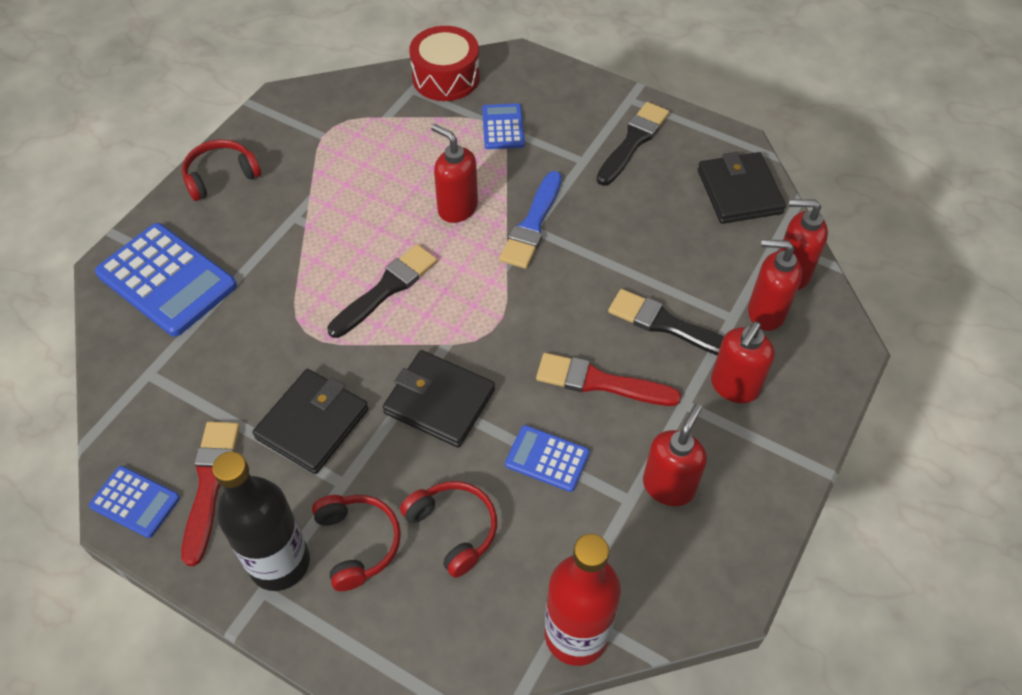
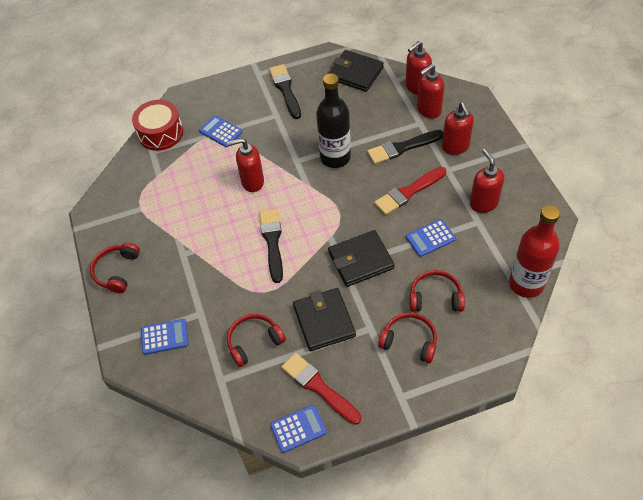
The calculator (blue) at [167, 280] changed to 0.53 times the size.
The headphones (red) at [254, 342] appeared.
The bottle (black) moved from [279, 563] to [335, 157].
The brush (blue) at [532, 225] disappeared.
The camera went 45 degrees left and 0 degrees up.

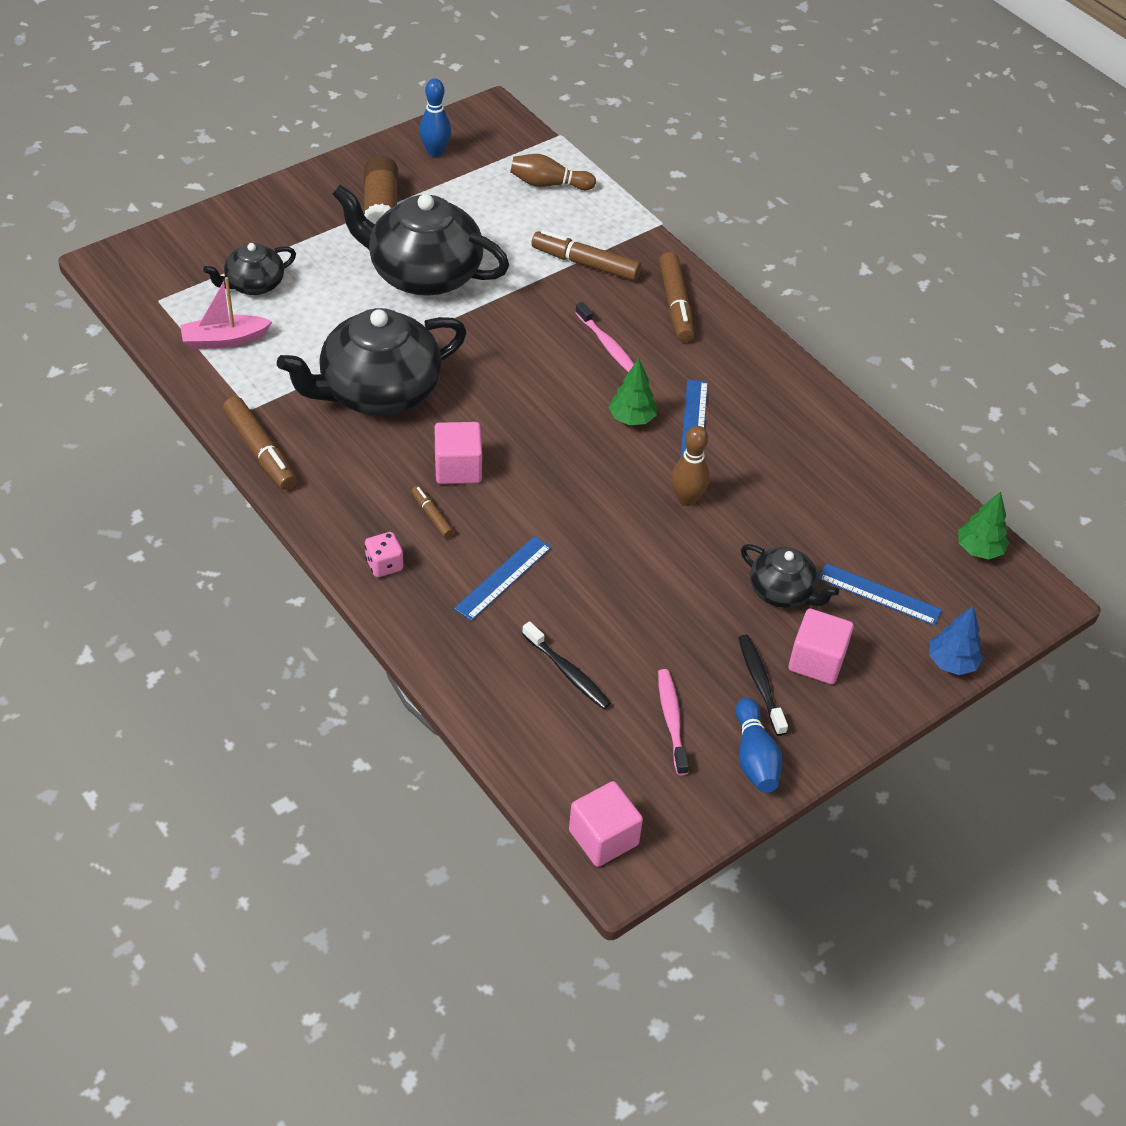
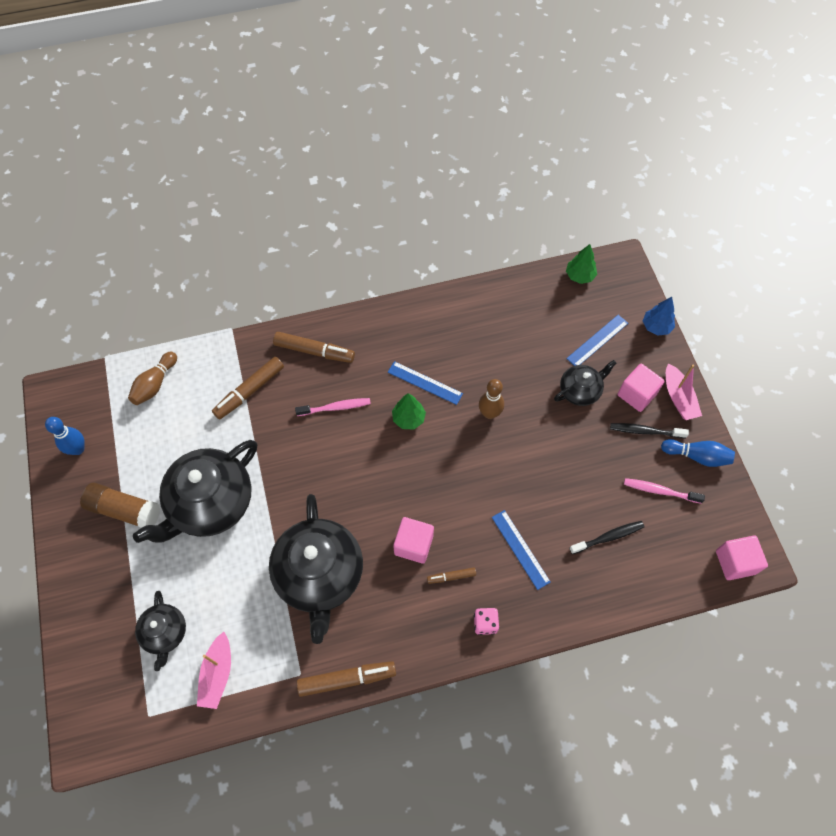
The boat (pink) at [678, 398] appeared.
The camera went 65 degrees left and 15 degrees up.

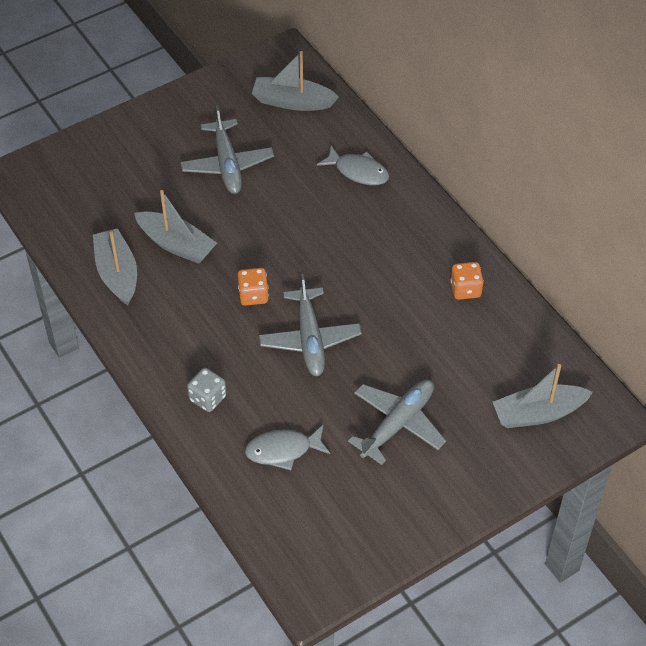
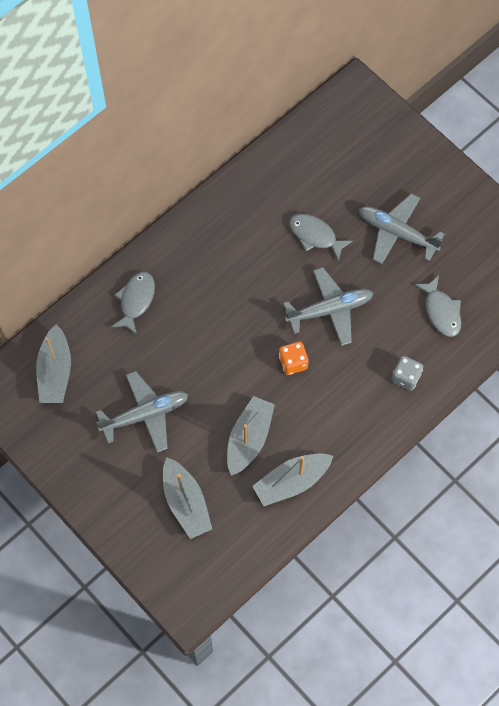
The boat (grey) moved from [538, 413] to [186, 503].
The fish (grey) at [315, 236] appeared.
The dice (orange) at [465, 289] disappeared.
The camera went 100 degrees left and 15 degrees up.

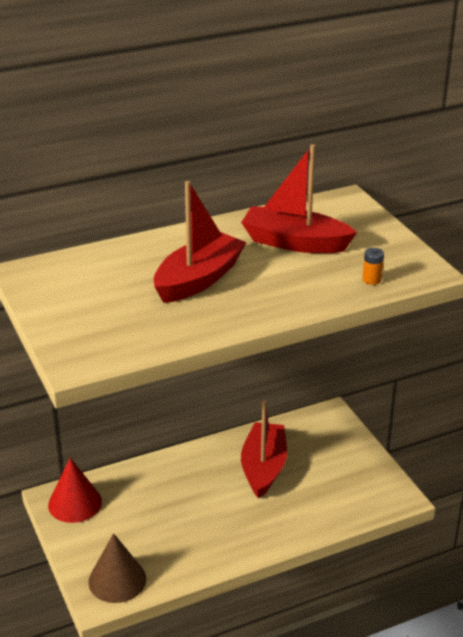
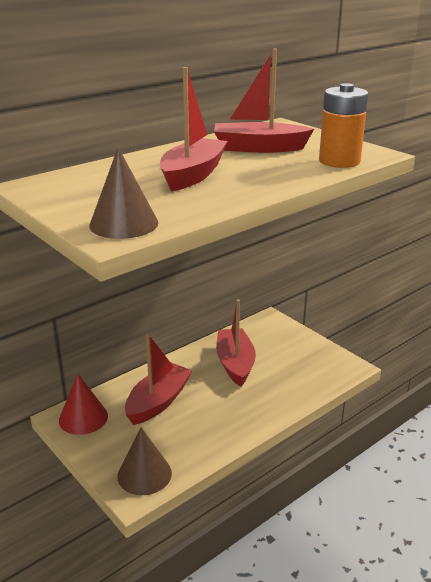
The cone (brown) at [124, 224] appeared.
The boat (red) at [158, 402] appeared.
The battery (orange) at [371, 279] changed to 2.47 times the size.
The camera went 15 degrees left and 5 degrees down.

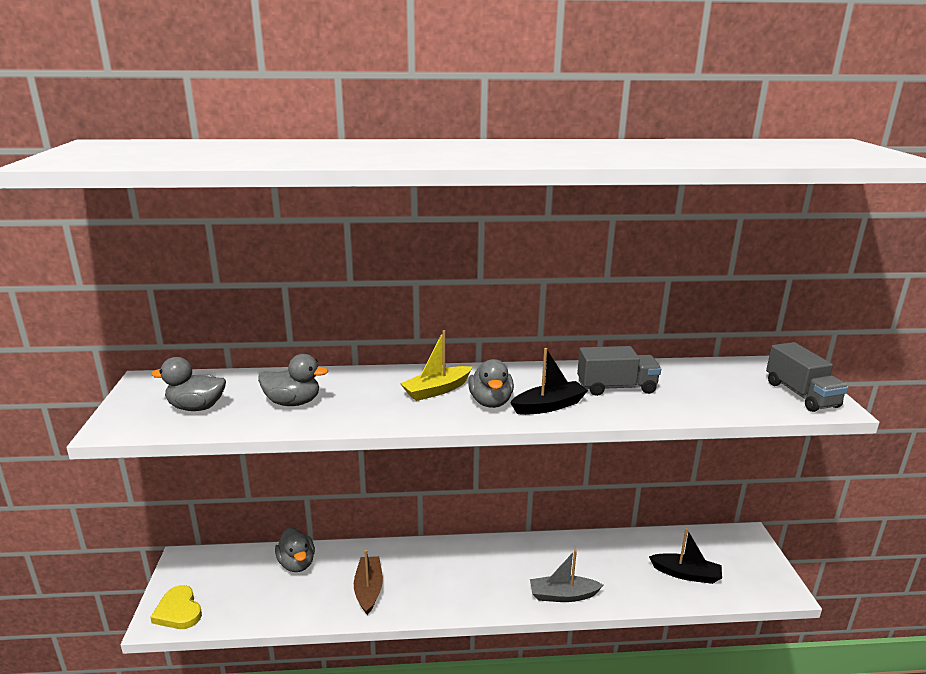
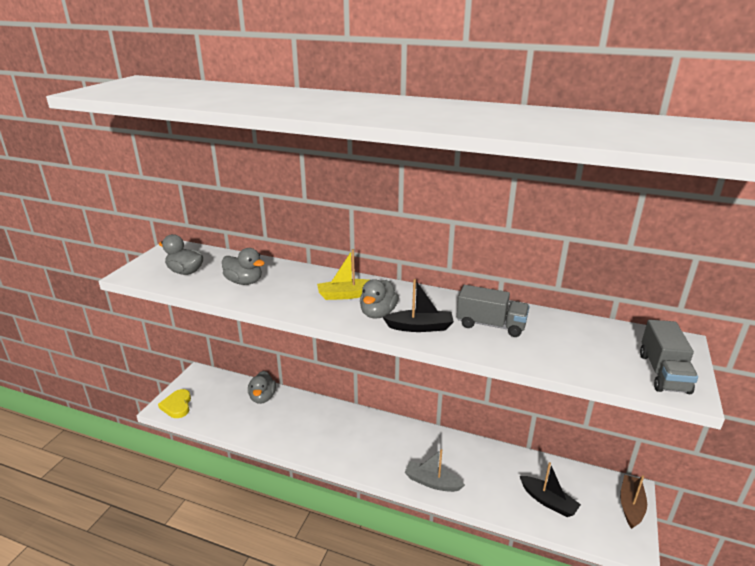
The boat (brown) moved from [368, 589] to [631, 505].
The camera went 25 degrees right and 5 degrees up.

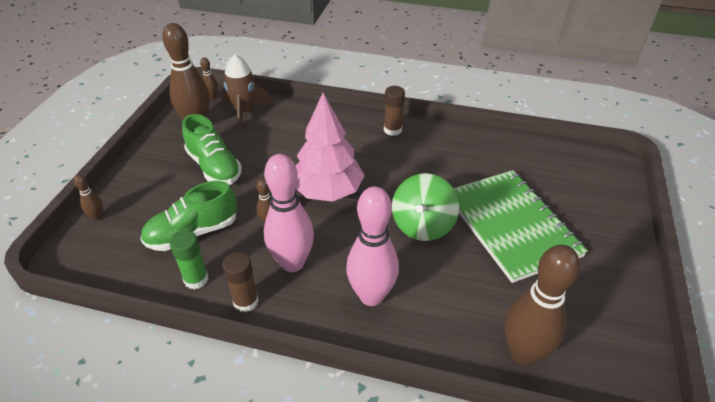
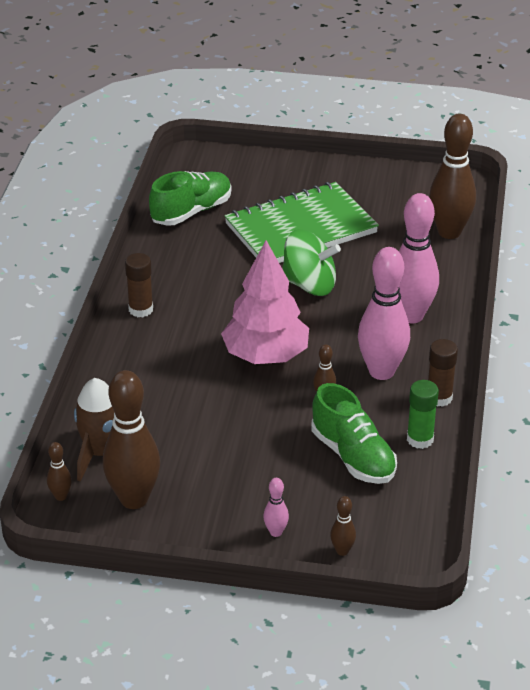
The shoe (green) moved from [214, 167] to [191, 212].
The bowling pin (pink) at [276, 532] appeared.
The camera went 95 degrees left and 5 degrees down.

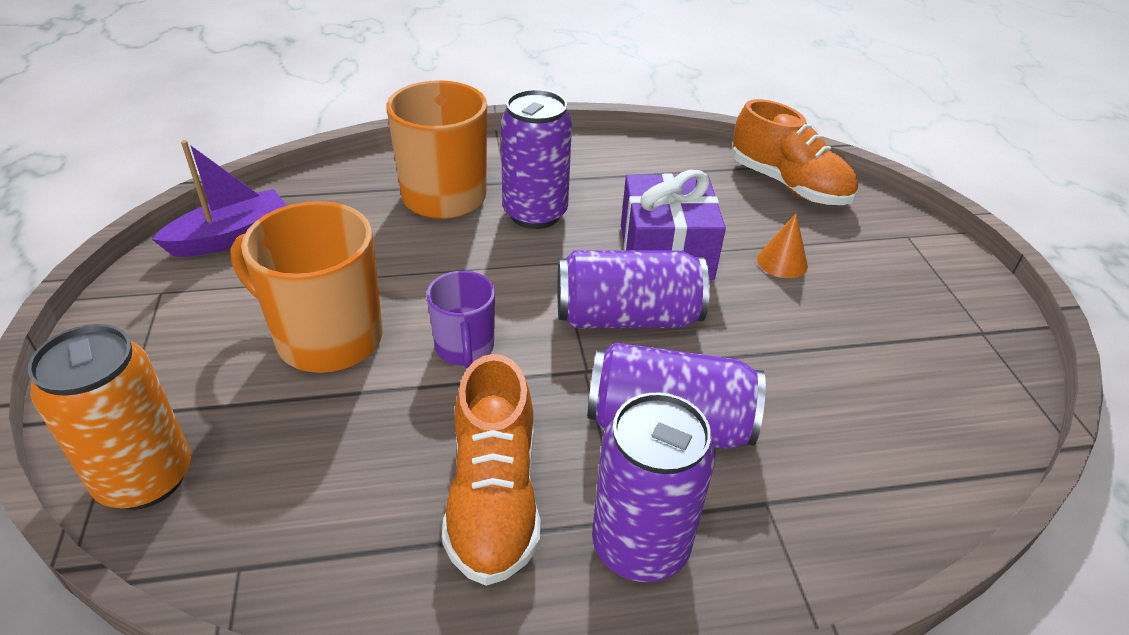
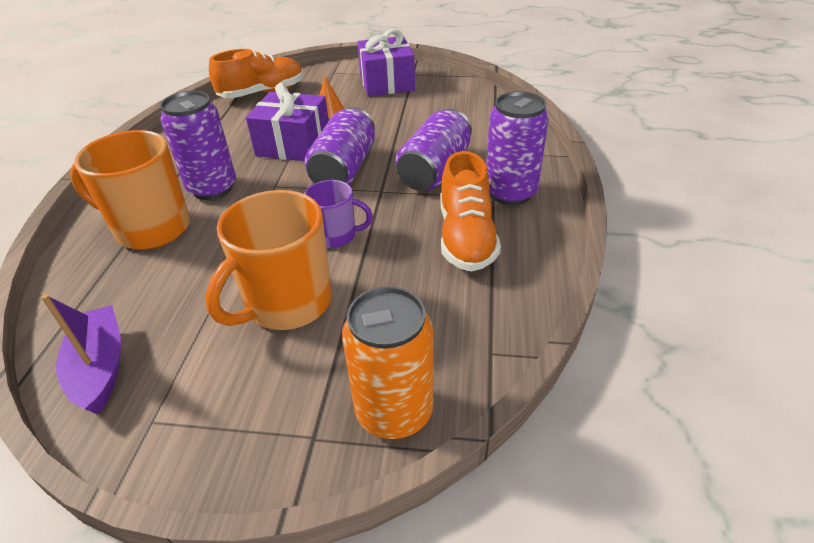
The gift (purple) at [387, 83] appeared.
The shoe (orange) at [493, 498] turned 75 degrees clockwise.
The camera went 70 degrees left and 0 degrees up.

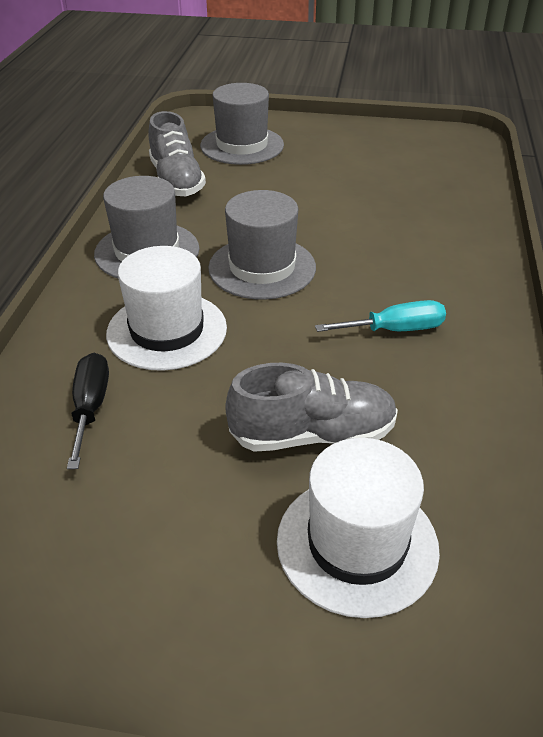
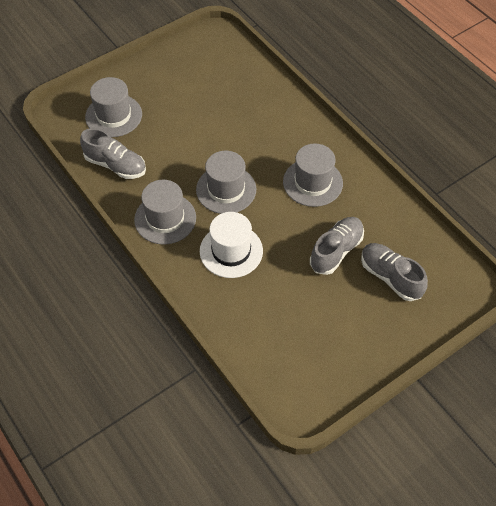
The screwdriver (turquoise) at [395, 330] was replaced by the hat (grey) at [312, 182].
The hat (white) at [357, 544] was replaced by the shoe (grey) at [390, 277].
The screwdriver (black) at [90, 407] disappeared.
The camera went 45 degrees left and 15 degrees up.

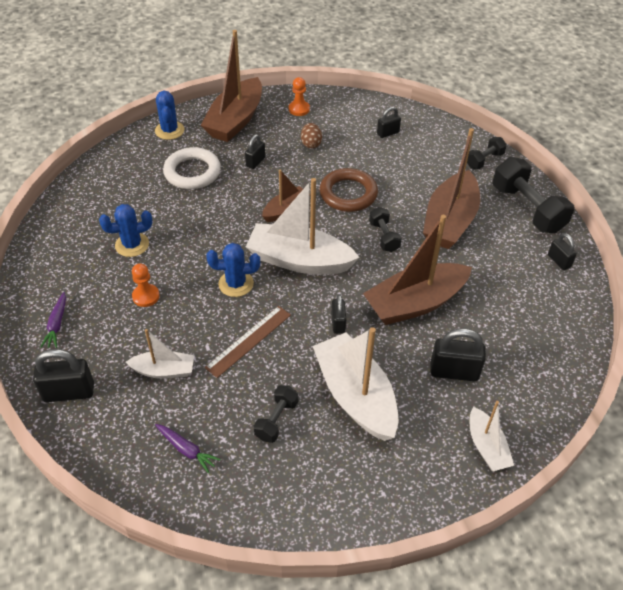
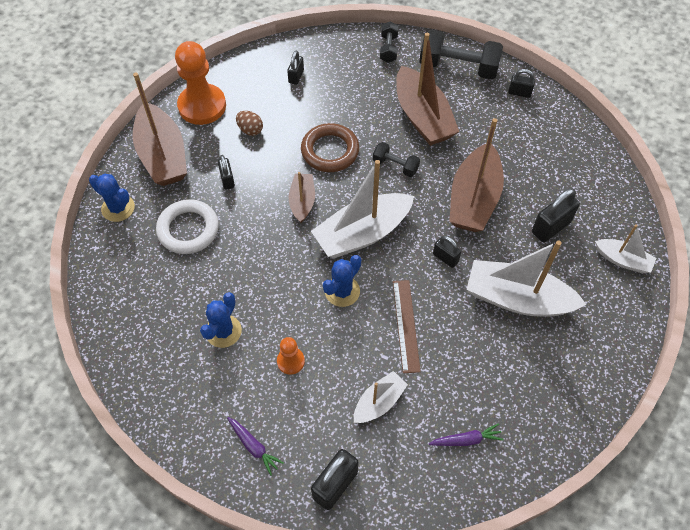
The pawn (orange) at [299, 109] changed to 2.08 times the size.
The dumbbell (black) at [276, 420] disappeared.
The camera went 45 degrees left and 10 degrees up.

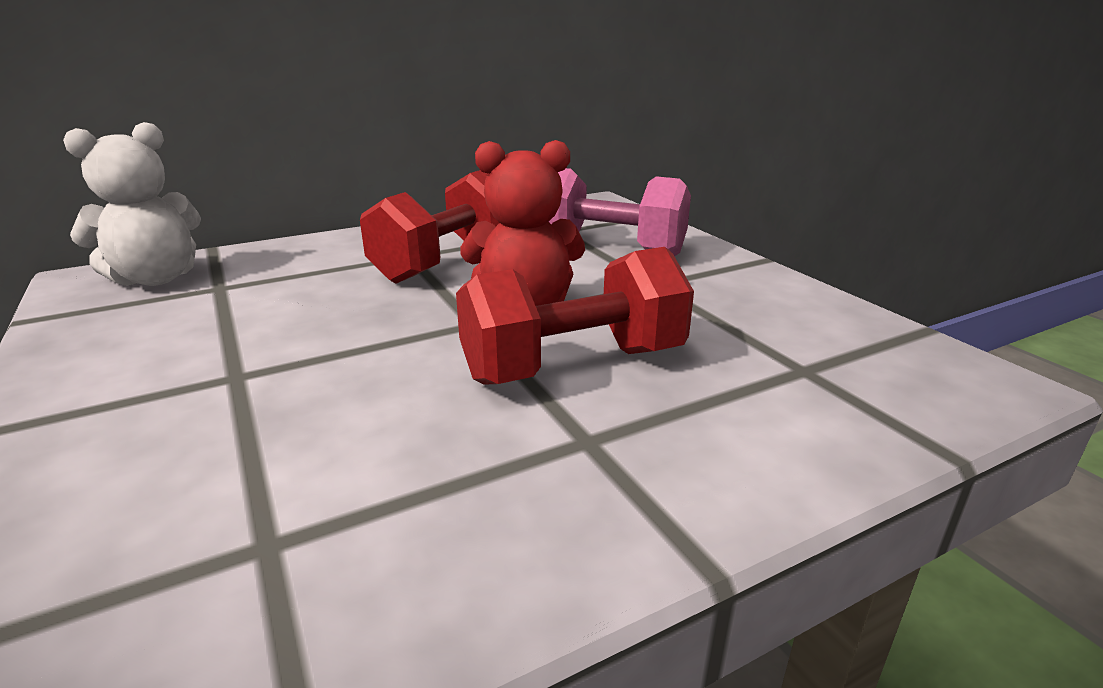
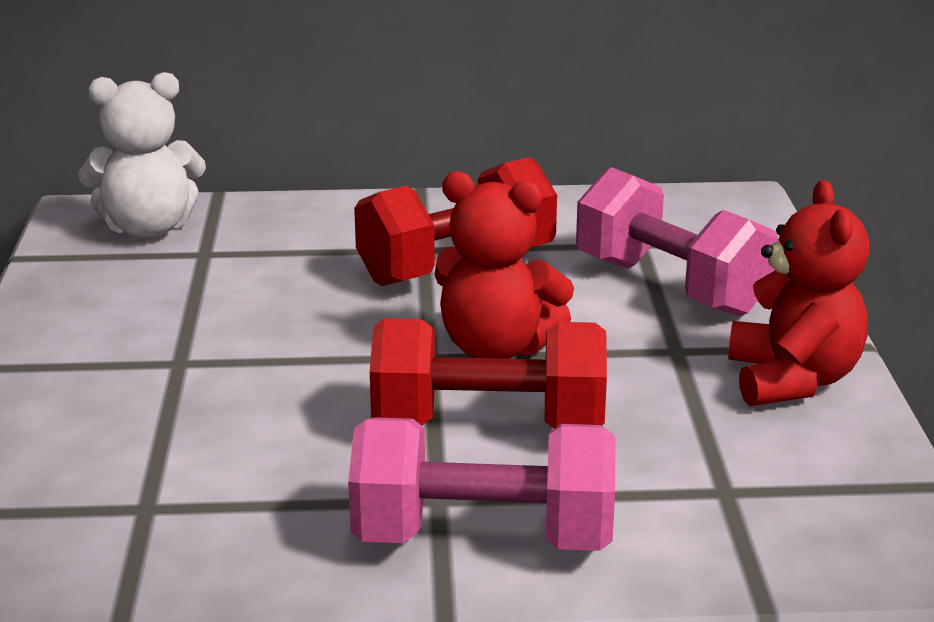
The dumbbell (pink) at [483, 538] appeared.
The teddy bear (red) at [792, 380] appeared.
The camera went 25 degrees right and 0 degrees up.

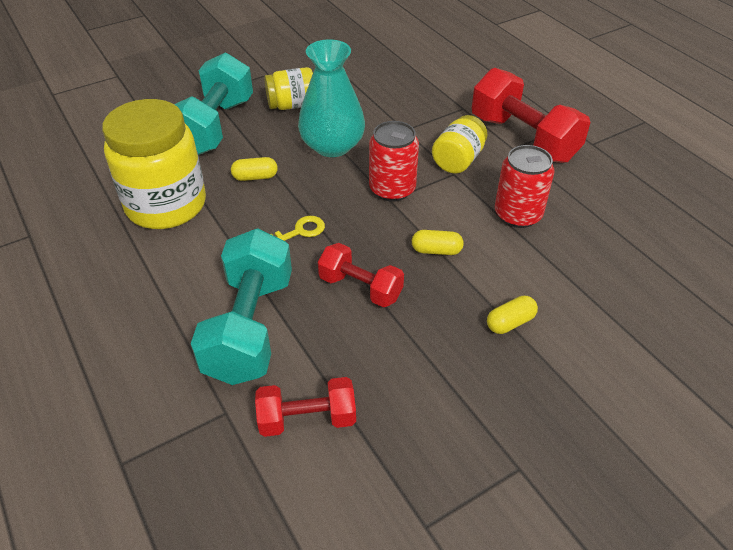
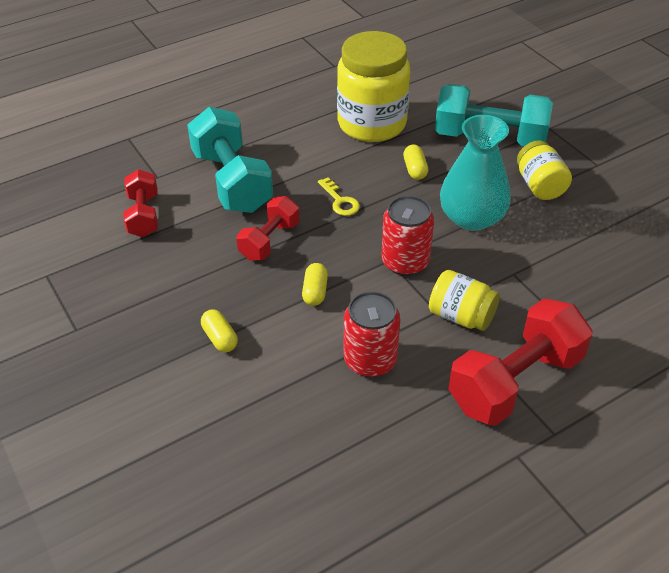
The dumbbell (turquoise) at [250, 327] turned 60 degrees clockwise.
The camera went 90 degrees right and 0 degrees up.

